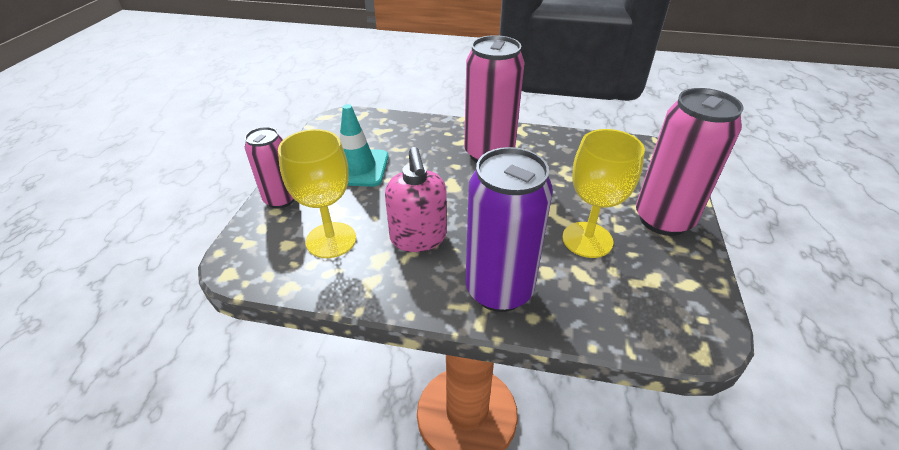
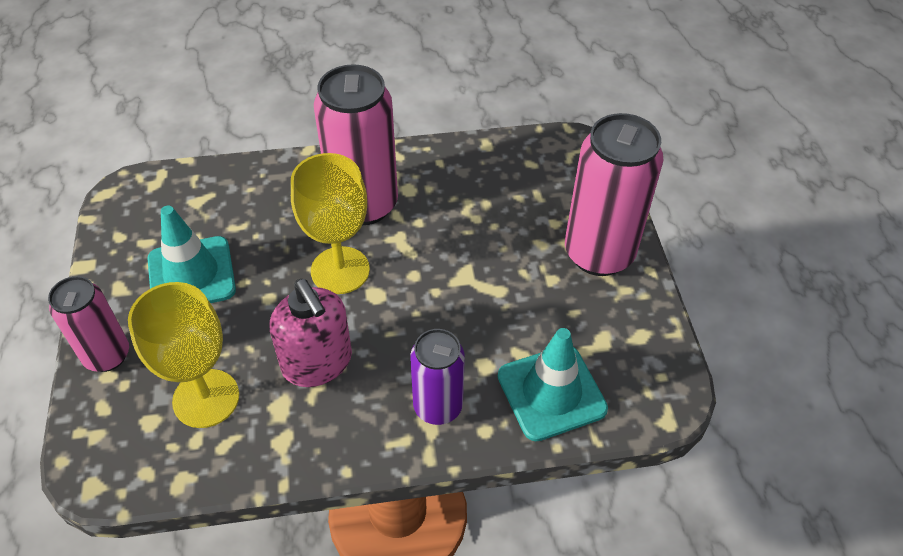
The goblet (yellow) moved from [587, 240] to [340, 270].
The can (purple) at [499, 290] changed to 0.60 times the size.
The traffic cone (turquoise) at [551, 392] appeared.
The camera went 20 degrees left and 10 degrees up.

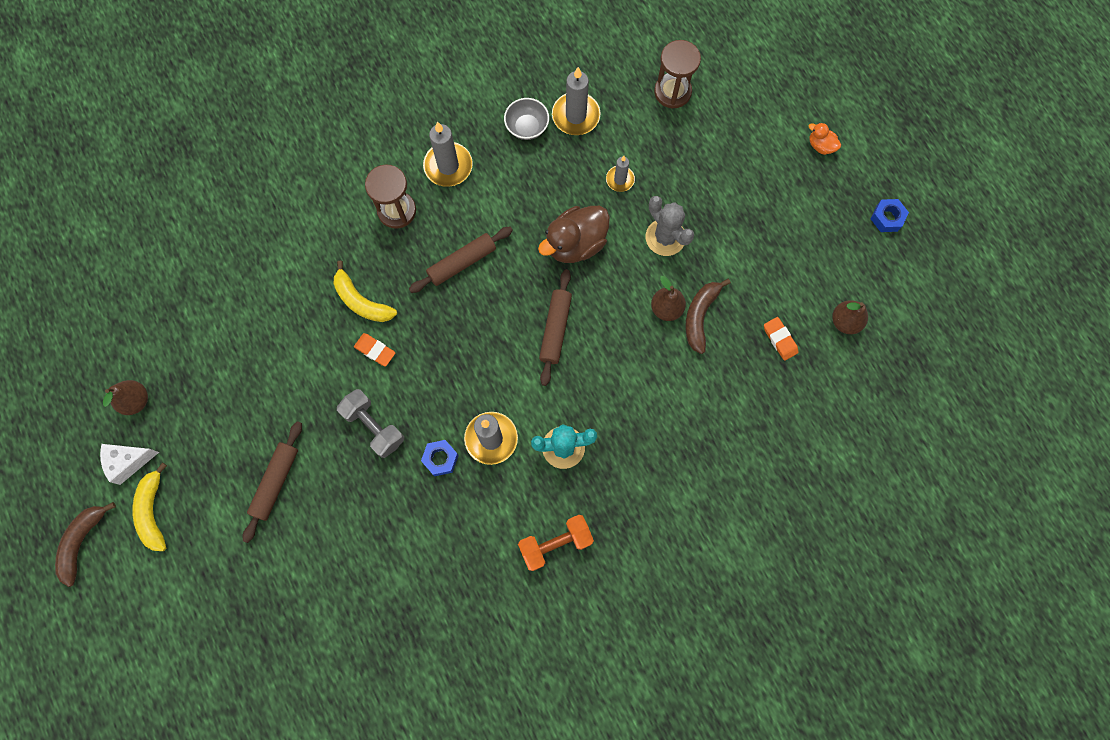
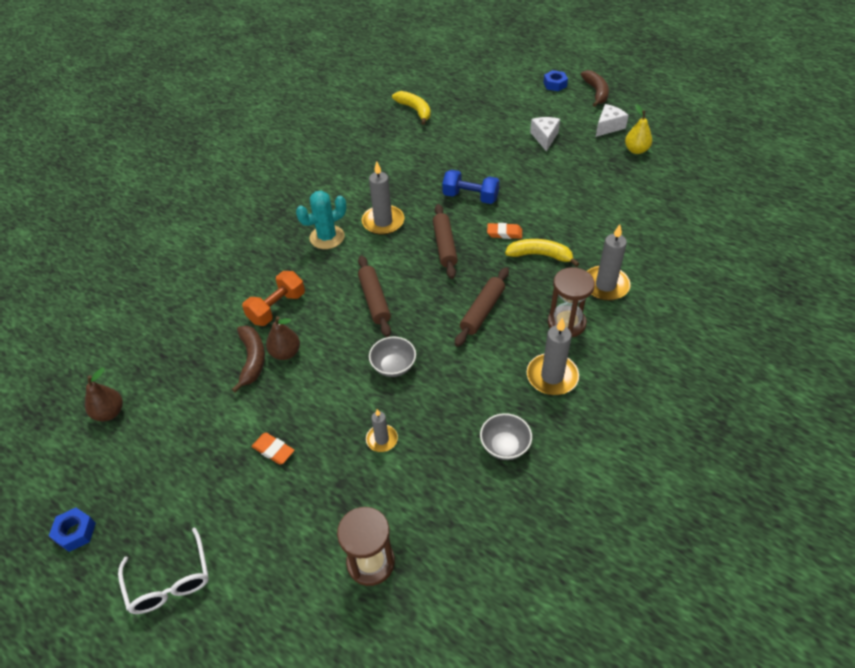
The duck (orange) at [820, 146] was replaced by the glasses (white) at [170, 581].
The dumbbell (orange) moved from [555, 543] to [277, 308].
The eraser (orange) moved from [780, 339] to [273, 450].
The duck (brown) at [575, 244] was replaced by the bowl (grey) at [393, 366].
The banana (yellow) moved from [153, 511] to [415, 110].
The rolling pin (brown) moved from [276, 482] to [444, 246].
The dumbbell (grey) at [374, 426] became the dumbbell (blue) at [470, 197].
The cheese (white) at [544, 137] appeared.
The nut (blue) moved from [440, 459] to [555, 84].
The candle (grey) moved from [576, 116] to [605, 285].
The pear (brown) at [136, 401] became the pear (yellow) at [636, 150].
The cactus (grey) at [665, 237] disappeared.
The camera went 155 degrees right and 25 degrees down.

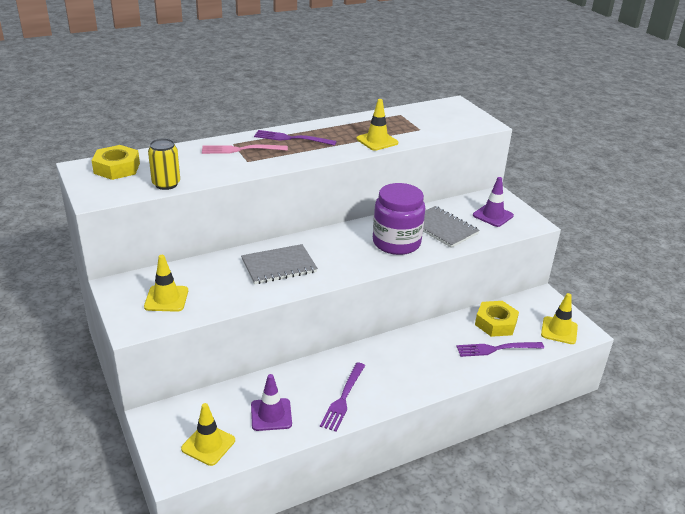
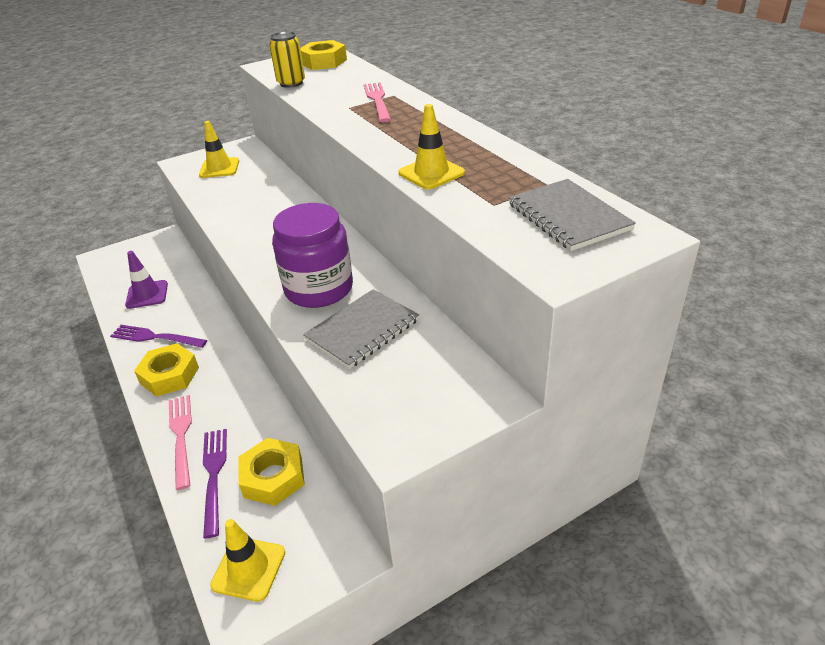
The nut (yellow) at [169, 375] appeared.
The fork (pink) at [181, 436] appeared.
The notebook (grey) moved from [279, 266] to [568, 217].
The traffic cone (yellow) at [208, 444] disappeared.
The fork (purple) at [291, 138] disappeared.
The traffic cone (purple) at [493, 215] disappeared.
The camera went 90 degrees right and 5 degrees up.

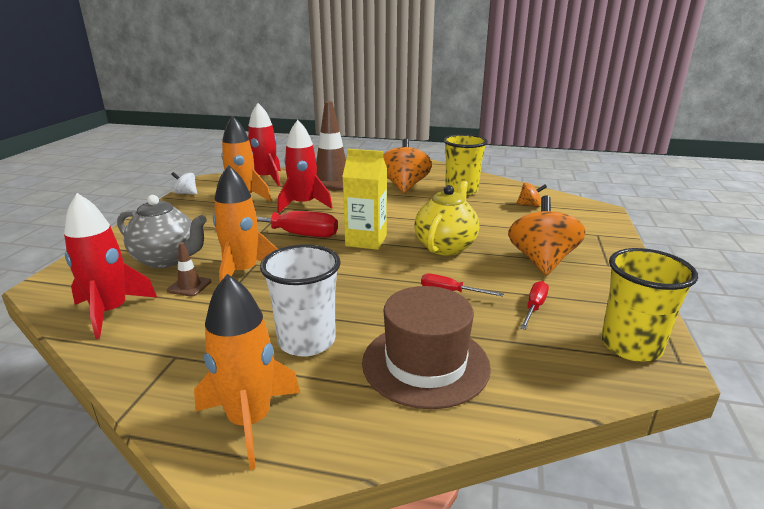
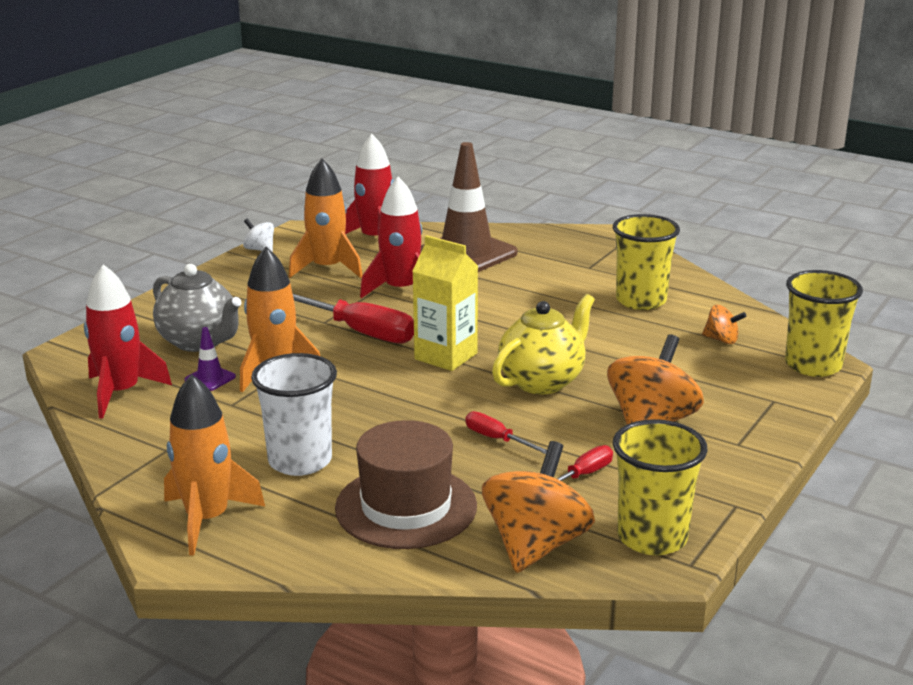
The traffic cone (brown) at [189, 286] became the traffic cone (purple) at [210, 378].
The spinning top (orange) moved from [404, 186] to [535, 545].
The cup (yellow) at [813, 365] appeared.
The camera went 20 degrees right and 0 degrees up.

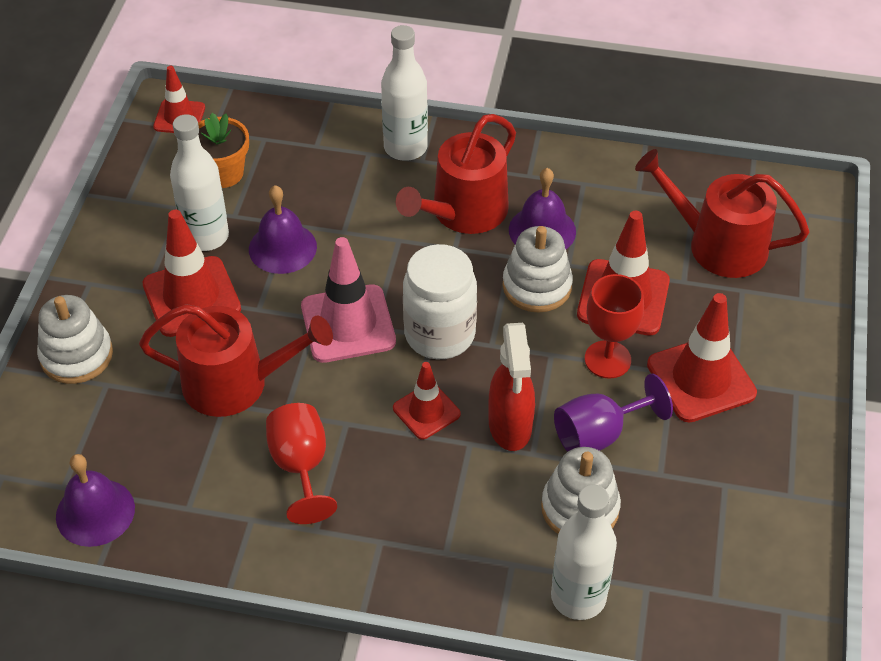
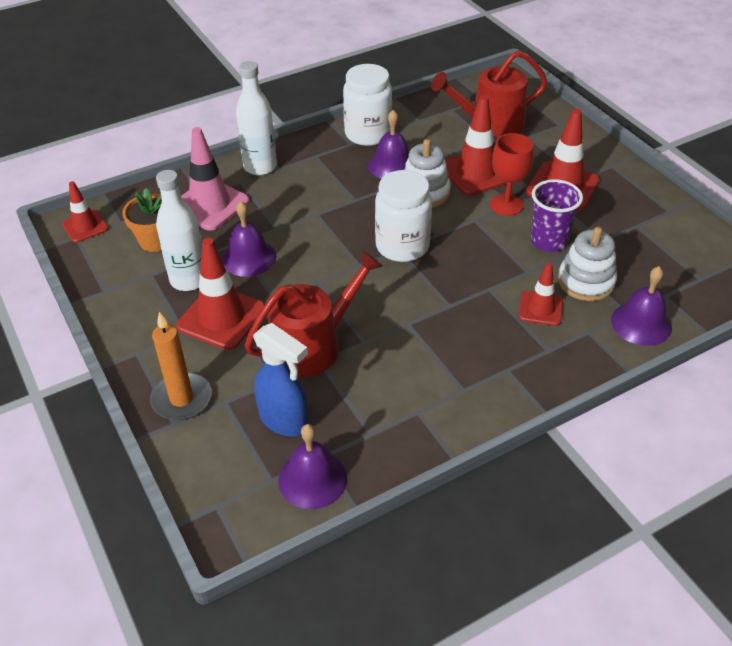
The stacking toy (white) at [76, 355] was replaced by the candle (orange) at [181, 399].
The traffic cone (pink) moved from [348, 324] to [210, 205].
The spray bottle (blue) at [284, 420] appeared.
The jar (white) at [368, 134] appeared.
The traffic cone (red) moved from [426, 411] to [540, 308].
The goblet (purple) at [599, 434] was replaced by the cup (purple) at [548, 241].
The bottle (white) at [578, 597] was replaced by the bell (purple) at [641, 323].
The goblet (red) at [301, 467] disappeared.
The watering can (red) at [463, 212] disappeared.
The spray bottle (red) at [510, 427] disappeared.
The camera went 40 degrees left and 5 degrees down.

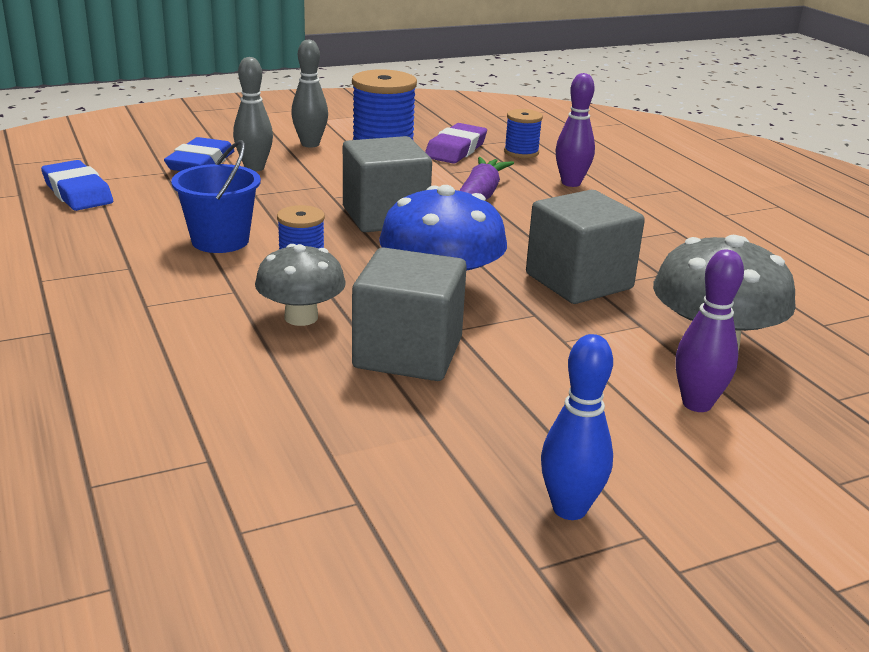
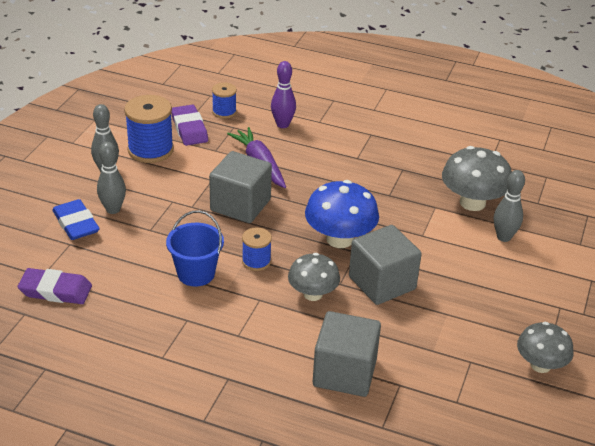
The eraser (blue) at [78, 192] became the eraser (purple) at [55, 290].
The cube (grey) moved from [578, 281] to [344, 373].
The bowling pin (purple) at [697, 404] became the bowling pin (grey) at [504, 237].
The mushroom (grey) at [540, 365] appeared.
The bowling pin (blue) at [569, 509] disappeared.
The camera went 45 degrees left and 10 degrees up.

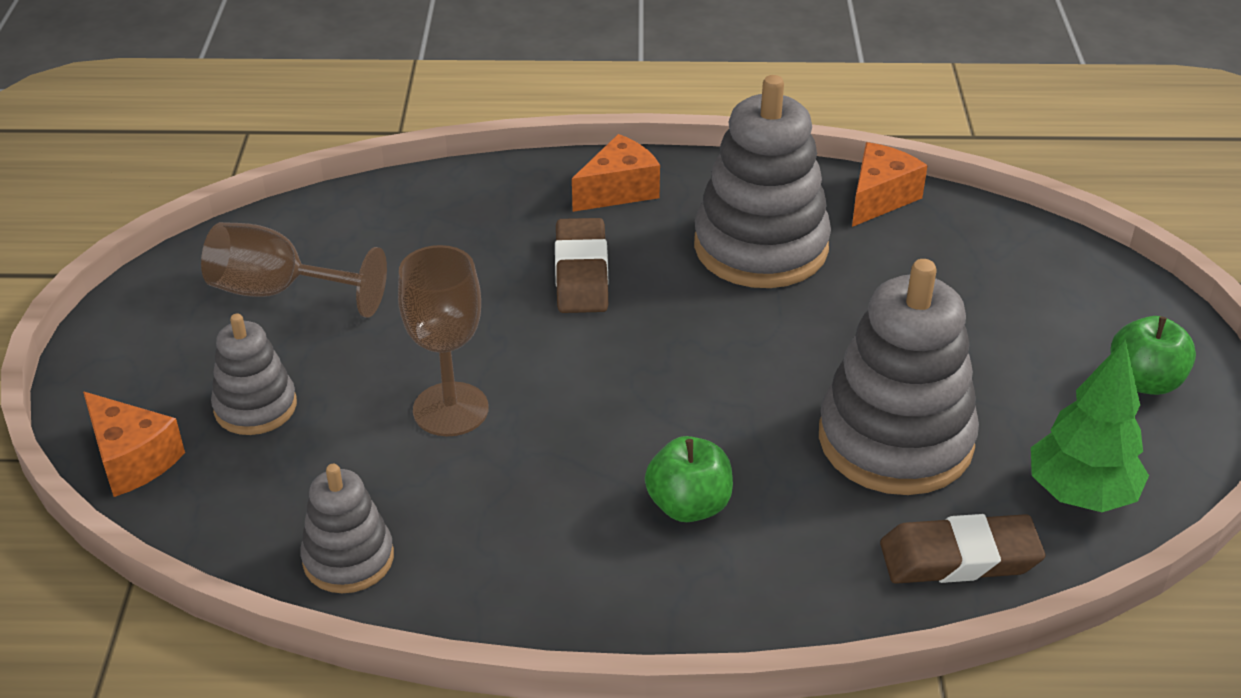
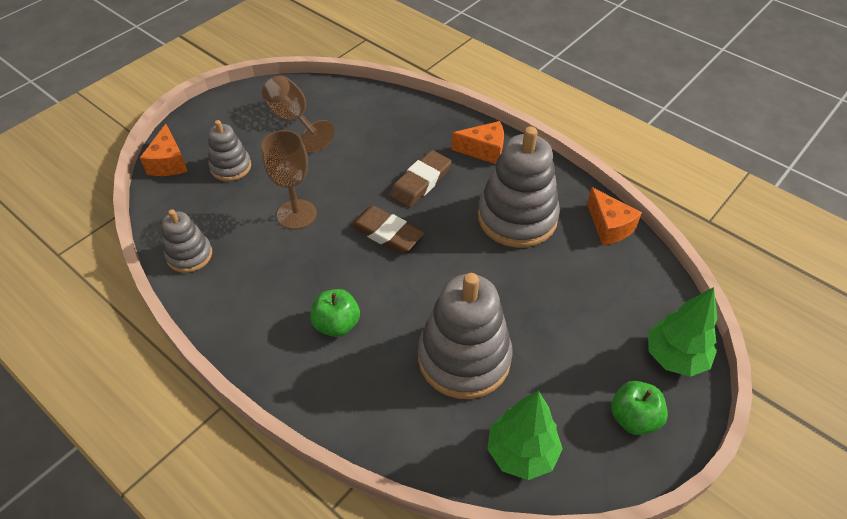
The eraser (brown) moved from [959, 557] to [386, 233].
The cheese (orange) at [880, 198] turned 75 degrees clockwise.
The tree (green) at [675, 357] appeared.
The camera went 40 degrees right and 10 degrees up.

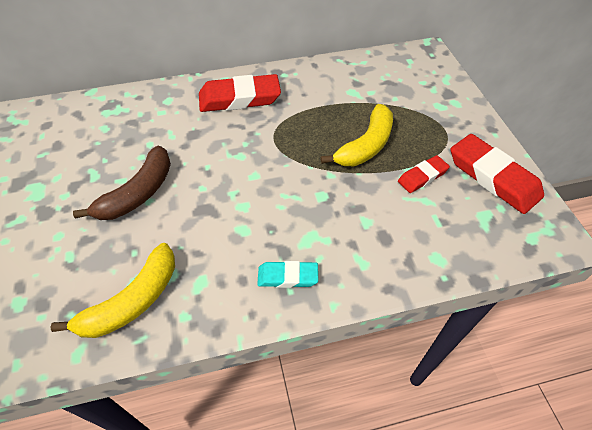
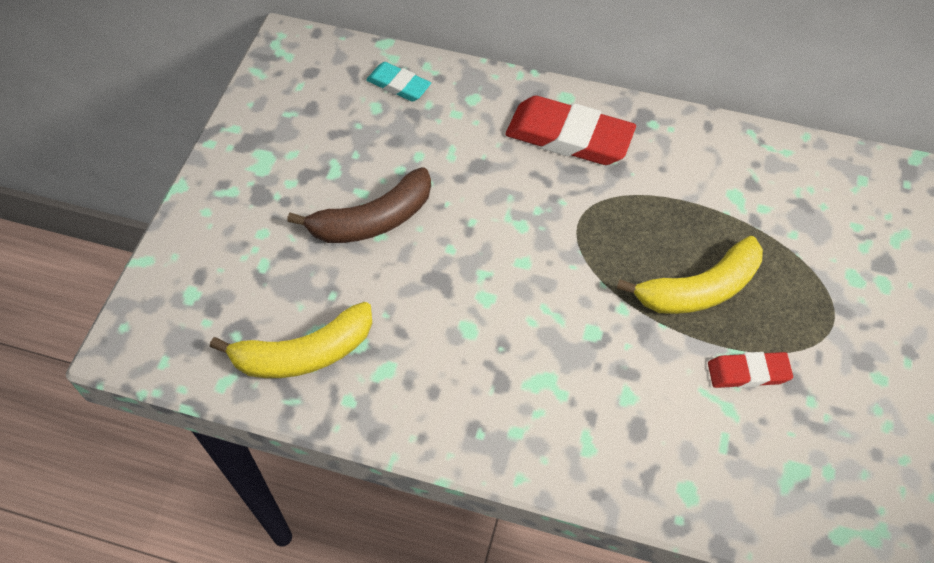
The eraser (turquoise) moved from [287, 277] to [398, 85].
The eraser (red) at [493, 177] disappeared.
The camera went 30 degrees right and 5 degrees up.

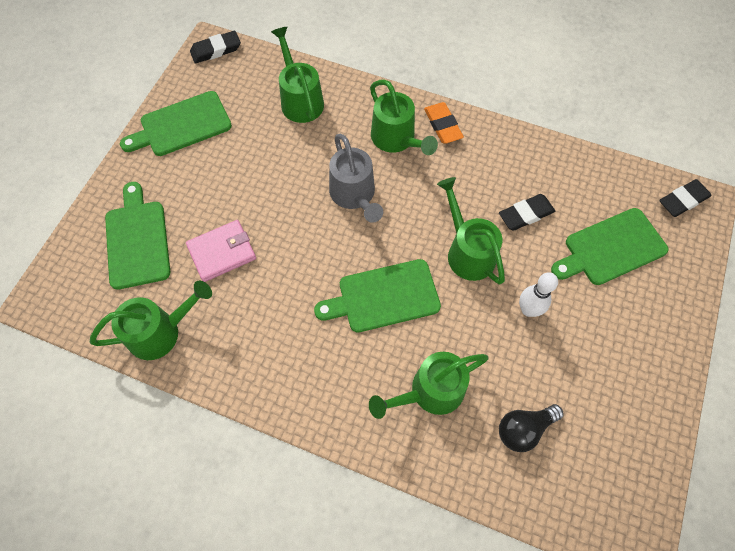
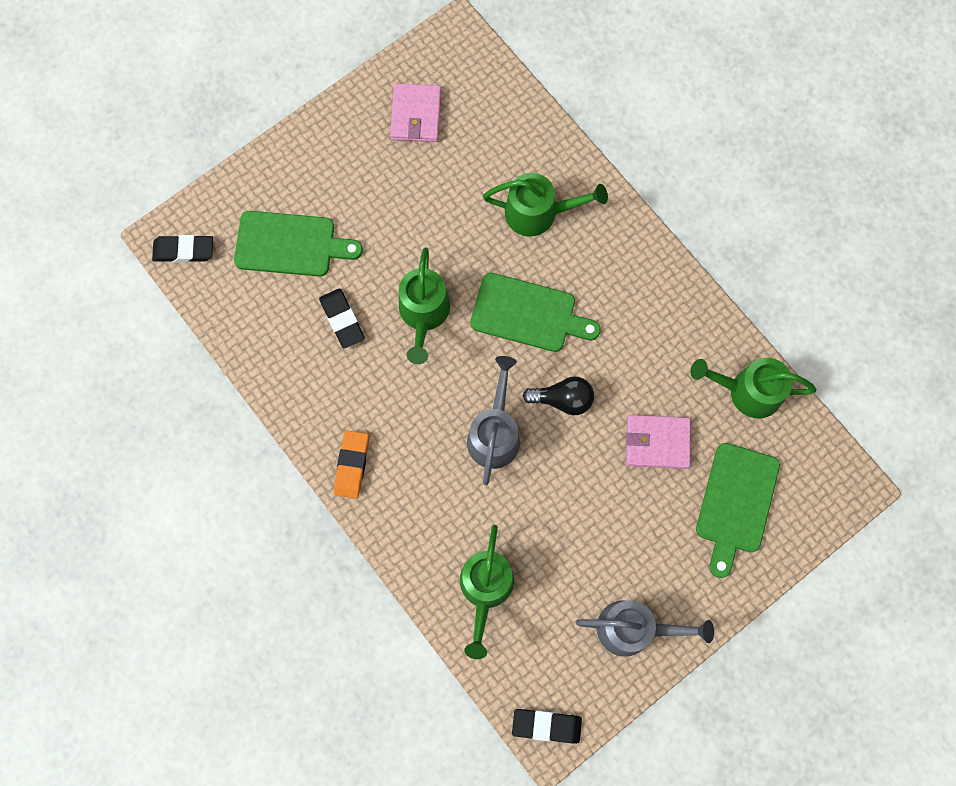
The eraser (black) at [526, 214] turned 60 degrees clockwise.
The wallet (pink) at [416, 115] appeared.
The light bulb (black) moved from [524, 429] to [562, 399].
The cutting board (green) at [181, 125] was replaced by the watering can (grey) at [634, 629].
The watering can (green) at [397, 140] disappeared.
The bowling pin (white) at [528, 310] disappeared.
The camera went 150 degrees left and 10 degrees up.

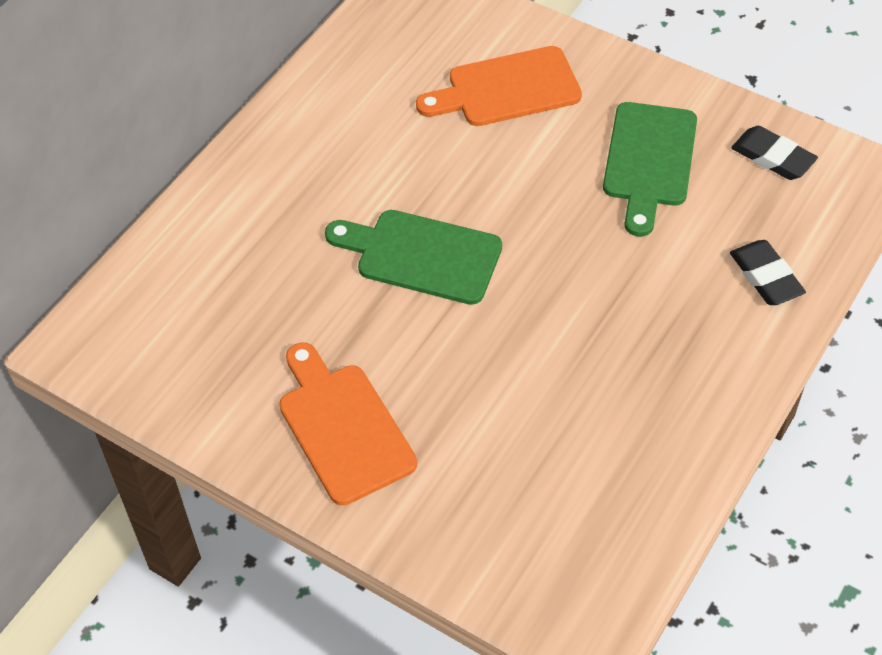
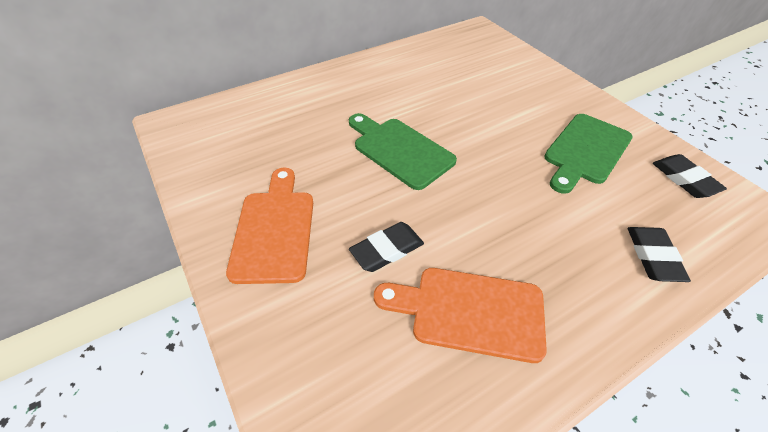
The eraser (black) at [387, 250] appeared.
The cutting board (orange) moved from [506, 89] to [469, 311].
The camera went 25 degrees right and 5 degrees down.

